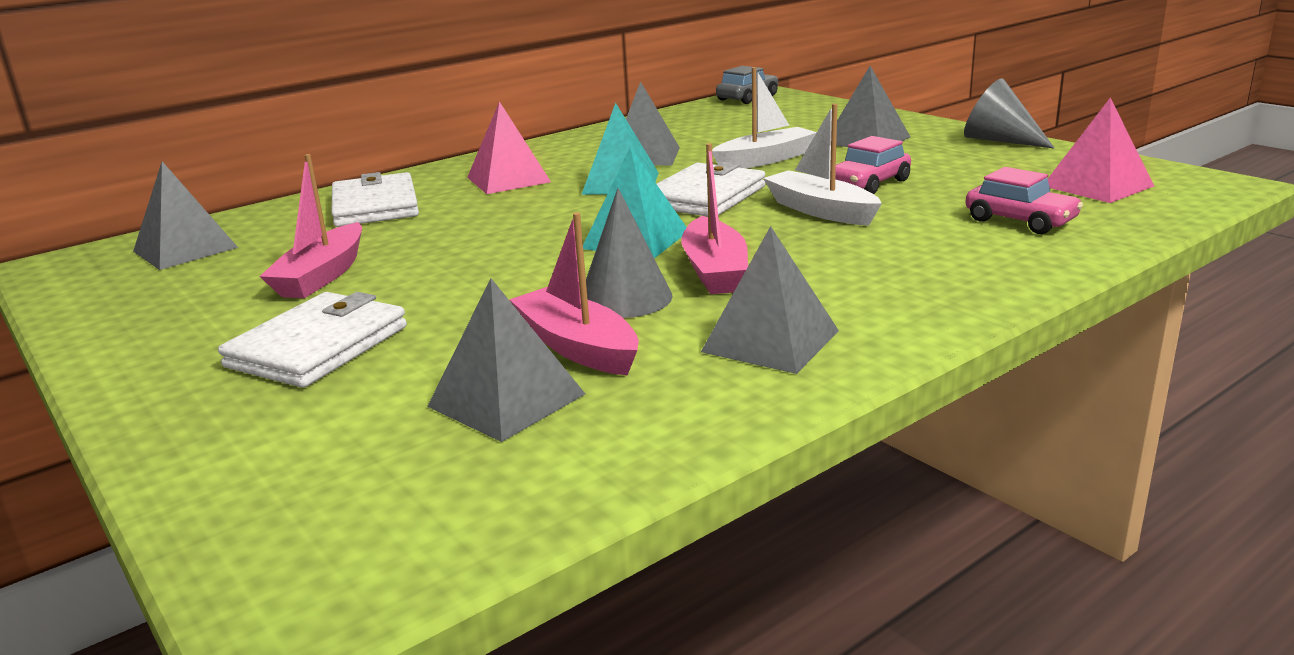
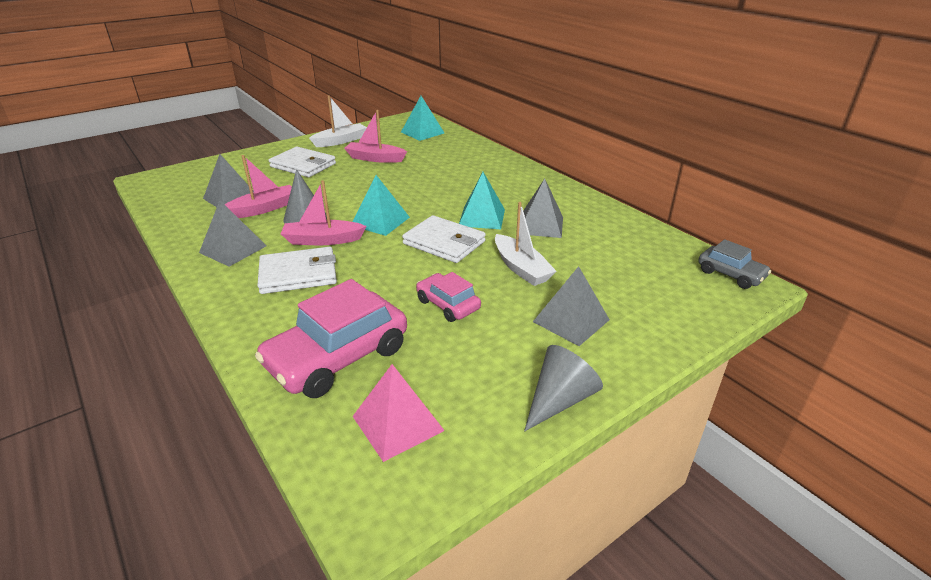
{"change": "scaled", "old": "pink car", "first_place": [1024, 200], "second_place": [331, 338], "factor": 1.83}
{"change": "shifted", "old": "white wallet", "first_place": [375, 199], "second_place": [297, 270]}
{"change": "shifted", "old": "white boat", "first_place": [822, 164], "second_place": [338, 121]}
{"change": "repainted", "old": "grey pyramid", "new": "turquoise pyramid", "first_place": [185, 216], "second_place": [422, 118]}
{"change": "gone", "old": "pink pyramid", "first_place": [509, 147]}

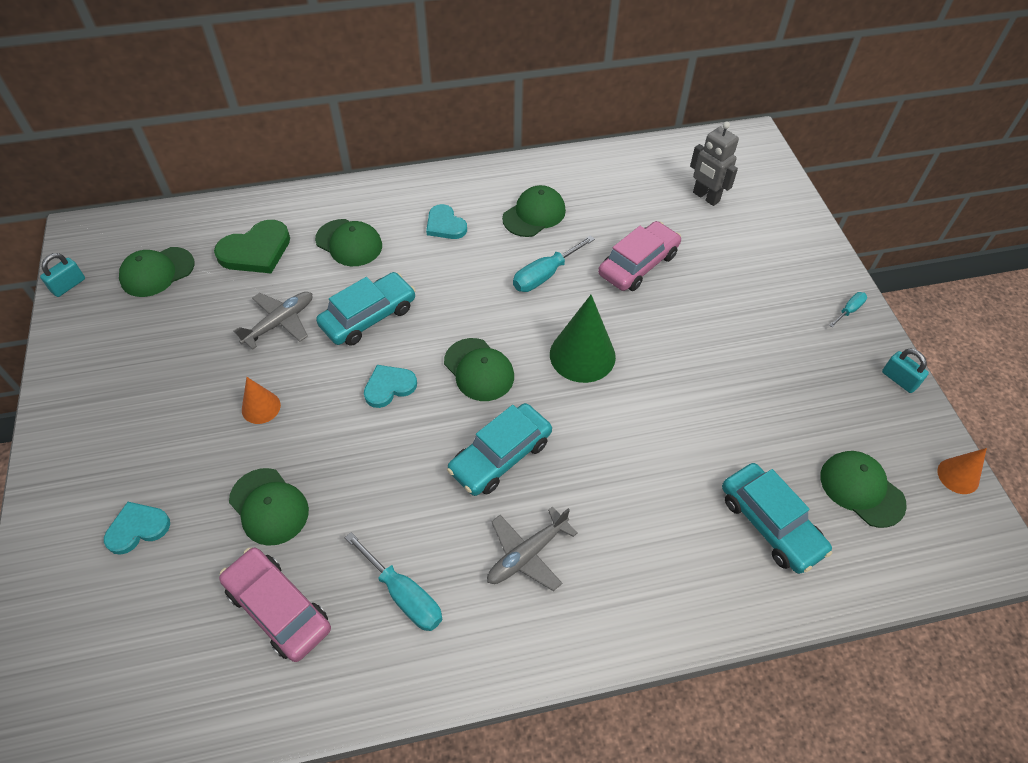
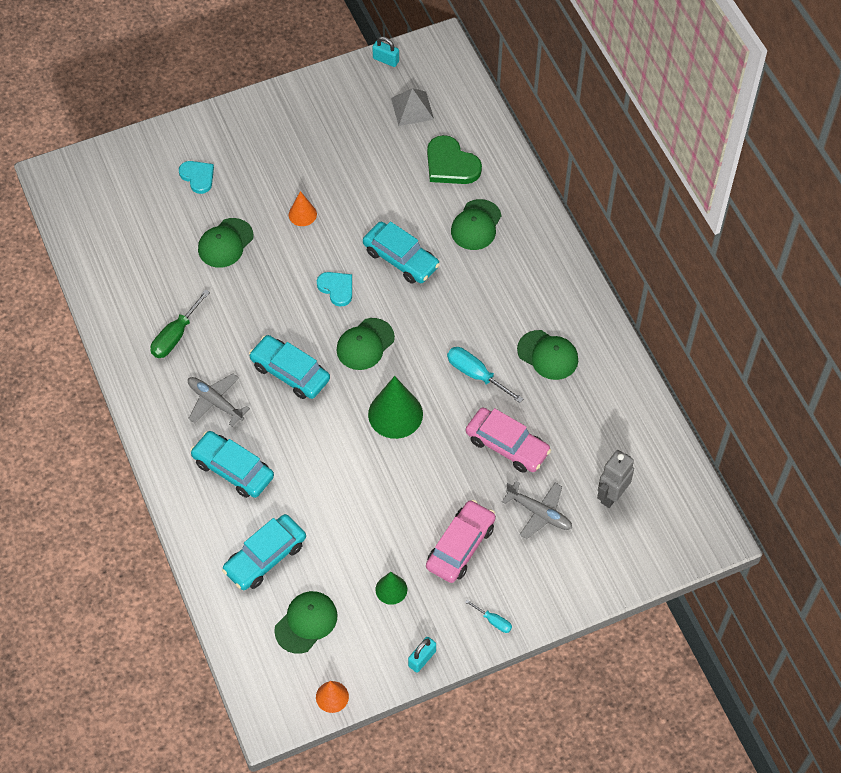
{"change": "repainted", "old": "turquoise screwdriver", "new": "green screwdriver", "first_place": [393, 581], "second_place": [180, 323]}
{"change": "new", "new": "turquoise car", "second_place": [232, 464]}
{"change": "new", "new": "green cone", "second_place": [391, 588]}
{"change": "swapped", "old": "green cap", "new": "grey pyramid", "first_place": [156, 272], "second_place": [412, 107]}
{"change": "shifted", "old": "pink car", "first_place": [275, 605], "second_place": [461, 541]}
{"change": "shifted", "old": "grey plane", "first_place": [272, 321], "second_place": [537, 510]}
{"change": "gone", "old": "turquoise heart", "first_place": [446, 221]}

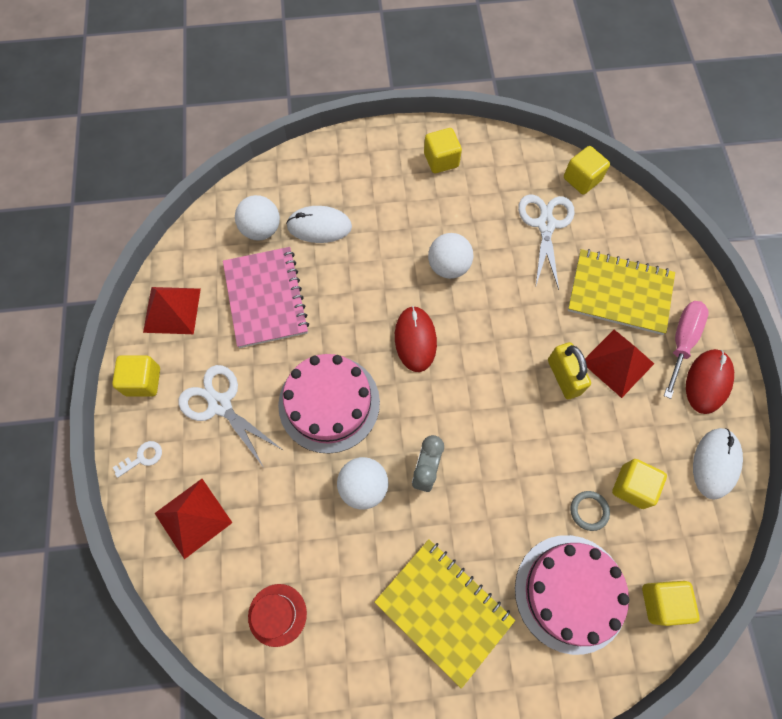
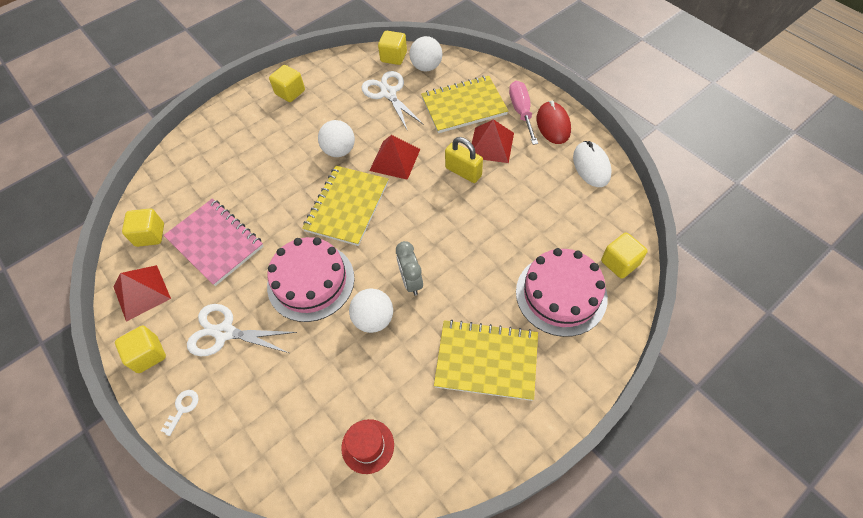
{"change": "shifted", "old": "yellow cube", "first_place": [639, 484], "second_place": [143, 227]}
{"change": "swapped", "old": "red mouse", "new": "yellow notebook", "first_place": [416, 339], "second_place": [345, 206]}
{"change": "shifted", "old": "red pyramid", "first_place": [193, 519], "second_place": [394, 157]}
{"change": "shifted", "old": "white ball", "first_place": [257, 218], "second_place": [425, 54]}
{"change": "gone", "old": "white mouse", "first_place": [319, 224]}
{"change": "gone", "old": "grey ring", "first_place": [590, 511]}

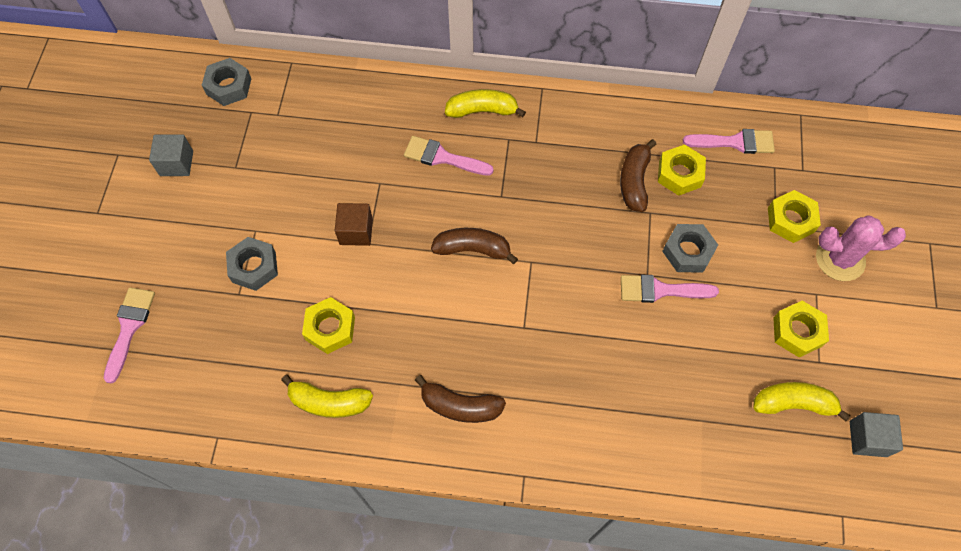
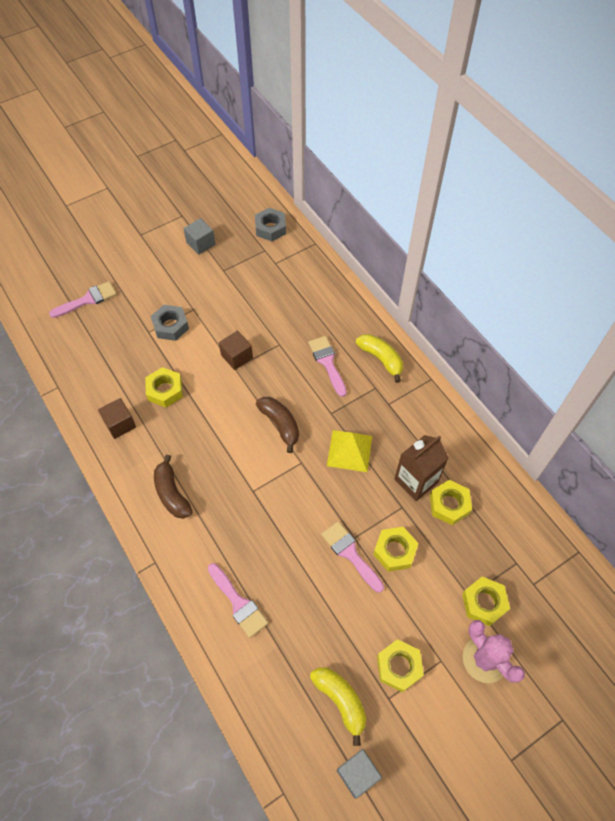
{"change": "swapped", "old": "yellow banana", "new": "brown cube", "first_place": [327, 396], "second_place": [117, 418]}
{"change": "shifted", "old": "pink brush", "first_place": [729, 141], "second_place": [238, 600]}
{"change": "new", "new": "yellow pyramid", "second_place": [349, 451]}
{"change": "repainted", "old": "grey nut", "new": "yellow nut", "first_place": [690, 248], "second_place": [396, 549]}
{"change": "swapped", "old": "brown banana", "new": "brown carton", "first_place": [638, 175], "second_place": [421, 468]}

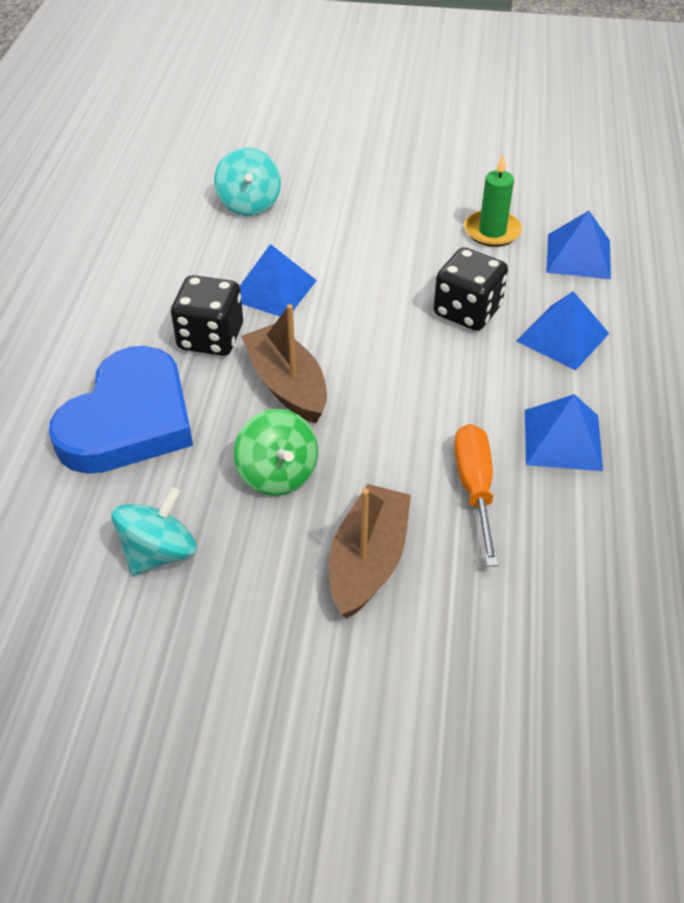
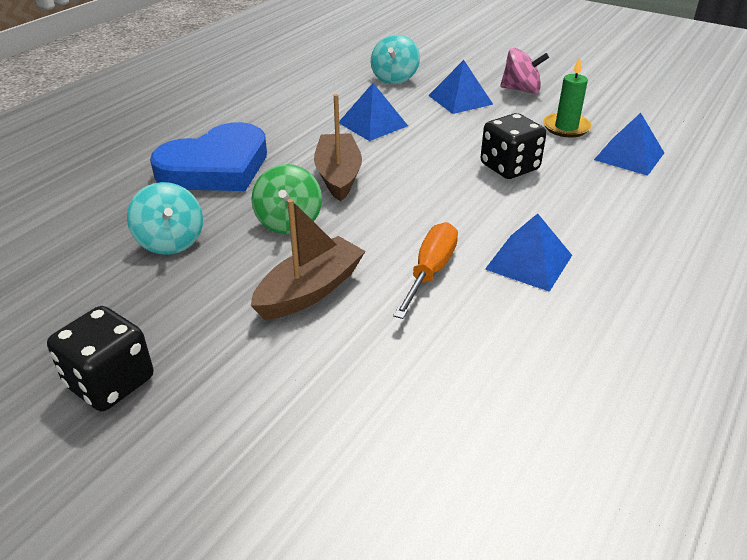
{"change": "shifted", "old": "black dice", "first_place": [207, 315], "second_place": [100, 358]}
{"change": "rotated", "old": "turquoise spinning top", "first_place": [154, 531], "second_place": [165, 218], "degrees": 90}
{"change": "shifted", "old": "blue pyramid", "first_place": [562, 331], "second_place": [460, 87]}
{"change": "new", "new": "pink spinning top", "second_place": [524, 71]}

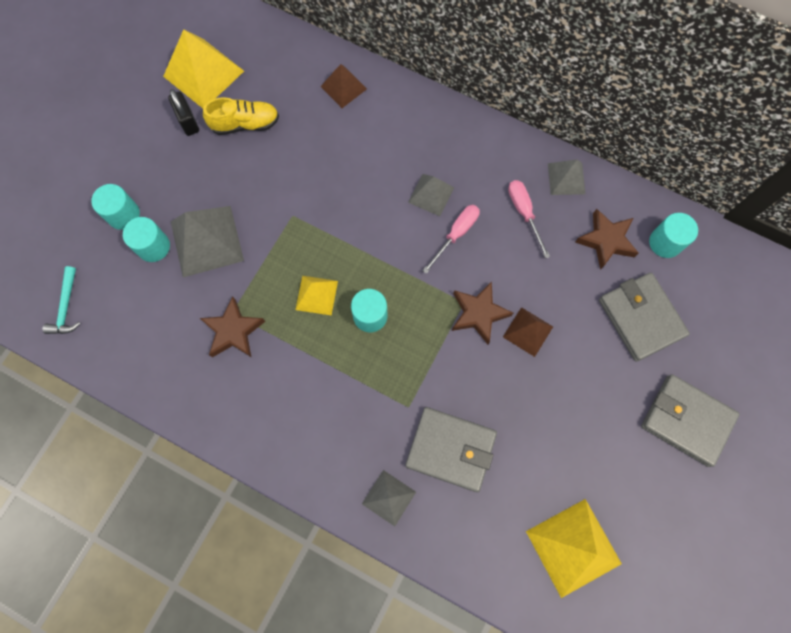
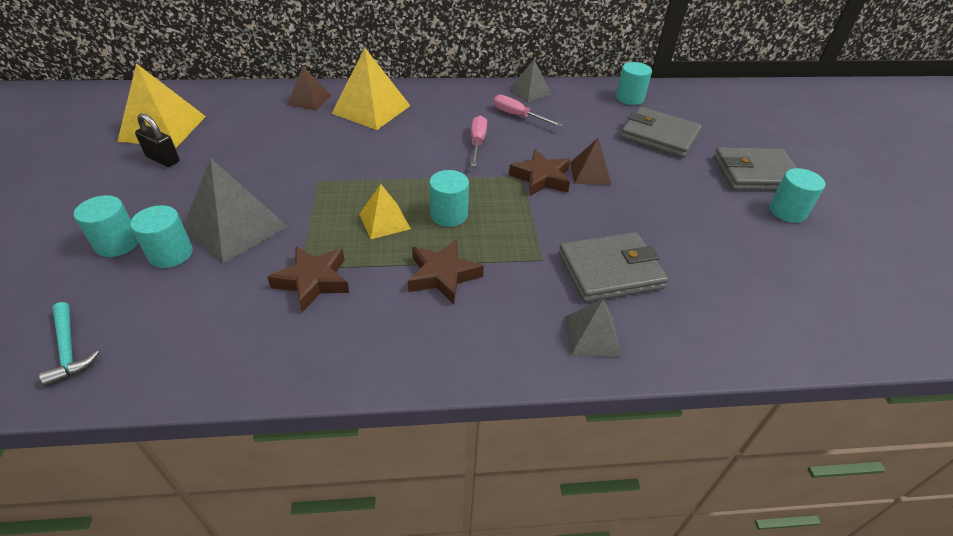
{"change": "shifted", "old": "yellow pyramid", "first_place": [574, 548], "second_place": [370, 89]}
{"change": "shifted", "old": "brown star", "first_place": [607, 239], "second_place": [446, 271]}
{"change": "new", "new": "turquoise cylinder", "second_place": [797, 195]}
{"change": "gone", "old": "yellow shoe", "first_place": [241, 116]}
{"change": "gone", "old": "grey pyramid", "first_place": [431, 195]}

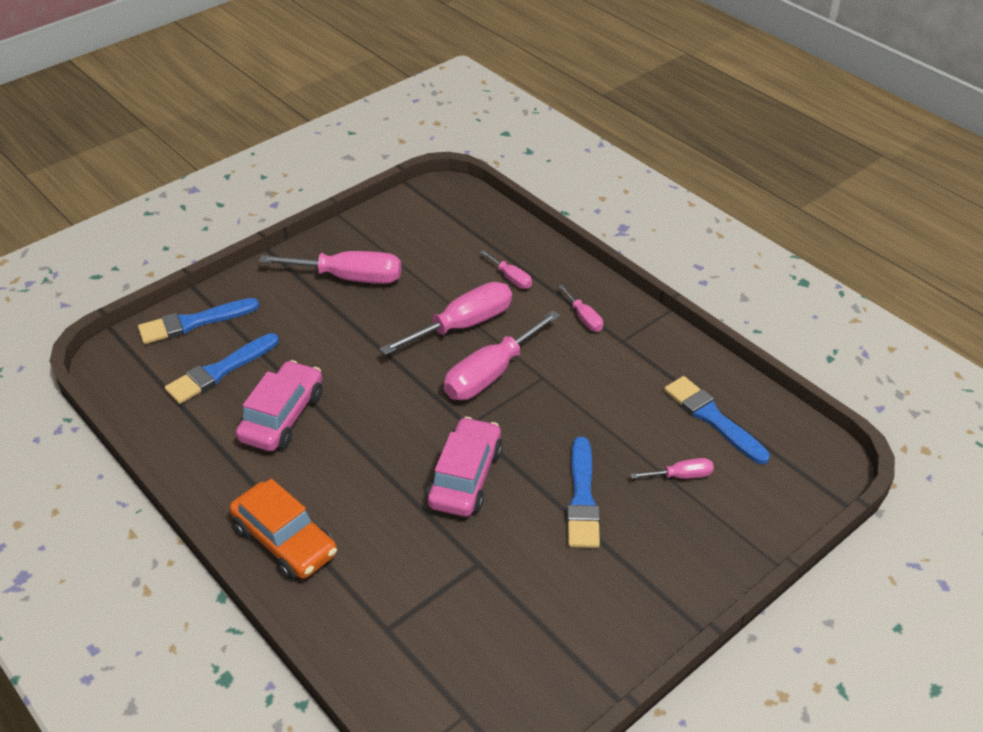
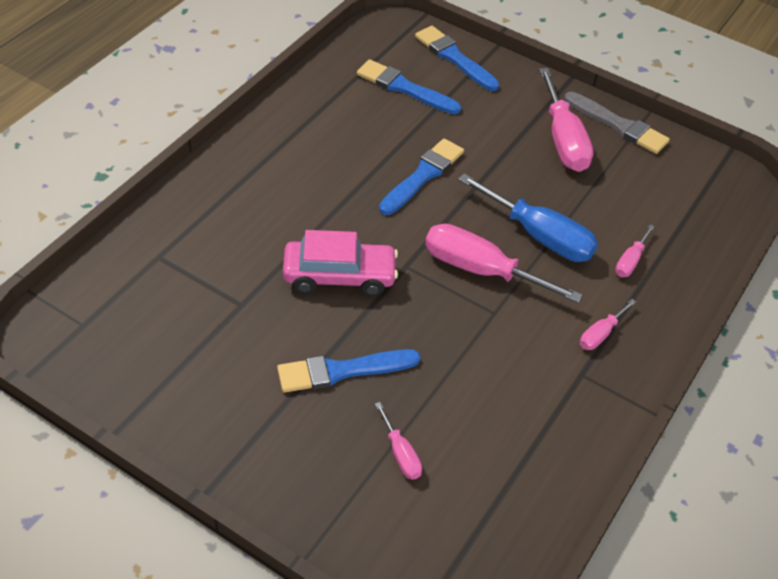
{"change": "shifted", "old": "blue brush", "first_place": [717, 420], "second_place": [421, 176]}
{"change": "repainted", "old": "pink screwdriver", "new": "blue screwdriver", "first_place": [446, 318], "second_place": [528, 217]}
{"change": "new", "new": "grey brush", "second_place": [617, 123]}
{"change": "gone", "old": "orange car", "first_place": [283, 529]}
{"change": "gone", "old": "pink car", "first_place": [279, 405]}

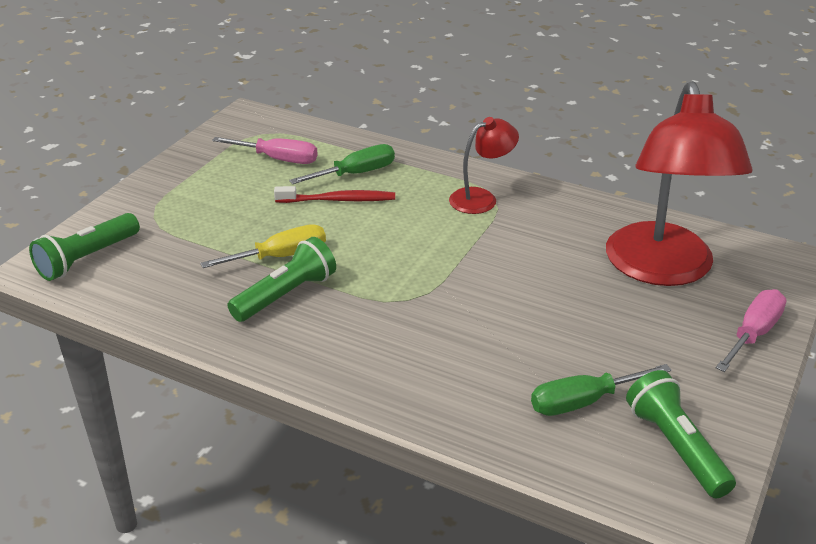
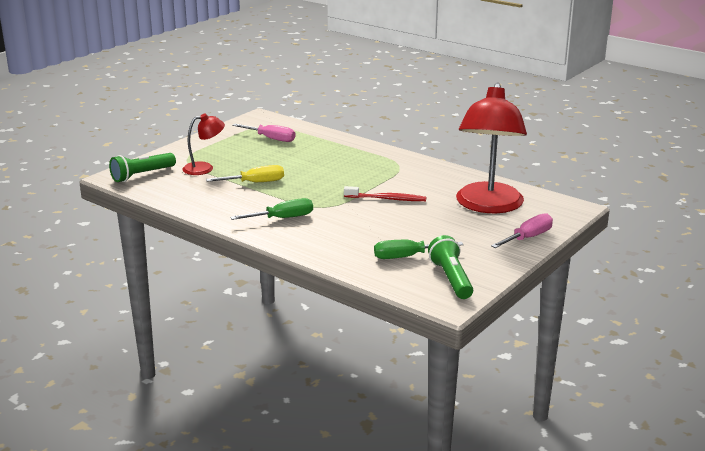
{"change": "shifted", "old": "red lamp", "first_place": [484, 165], "second_place": [203, 144]}
{"change": "shifted", "old": "green screwdriver", "first_place": [342, 164], "second_place": [271, 209]}
{"change": "shifted", "old": "red toothbrush", "first_place": [334, 194], "second_place": [385, 193]}
{"change": "gone", "old": "green flashlight", "first_place": [281, 279]}

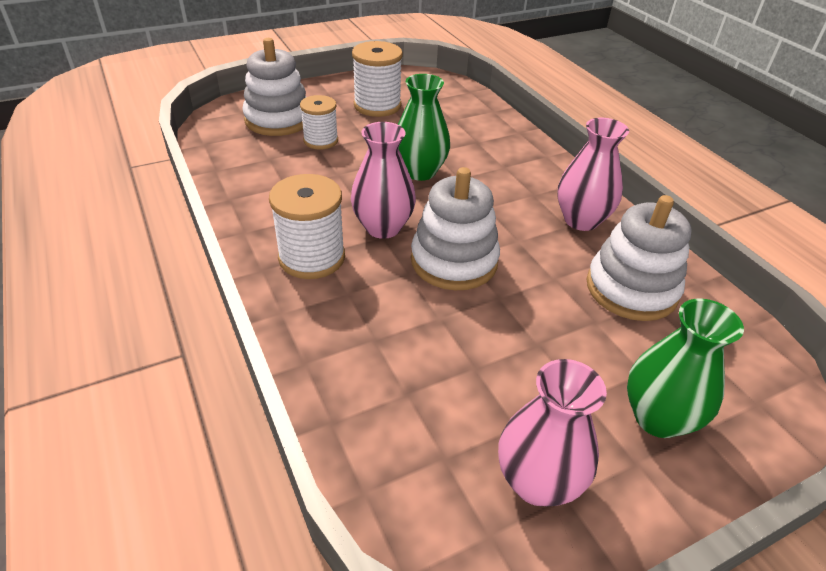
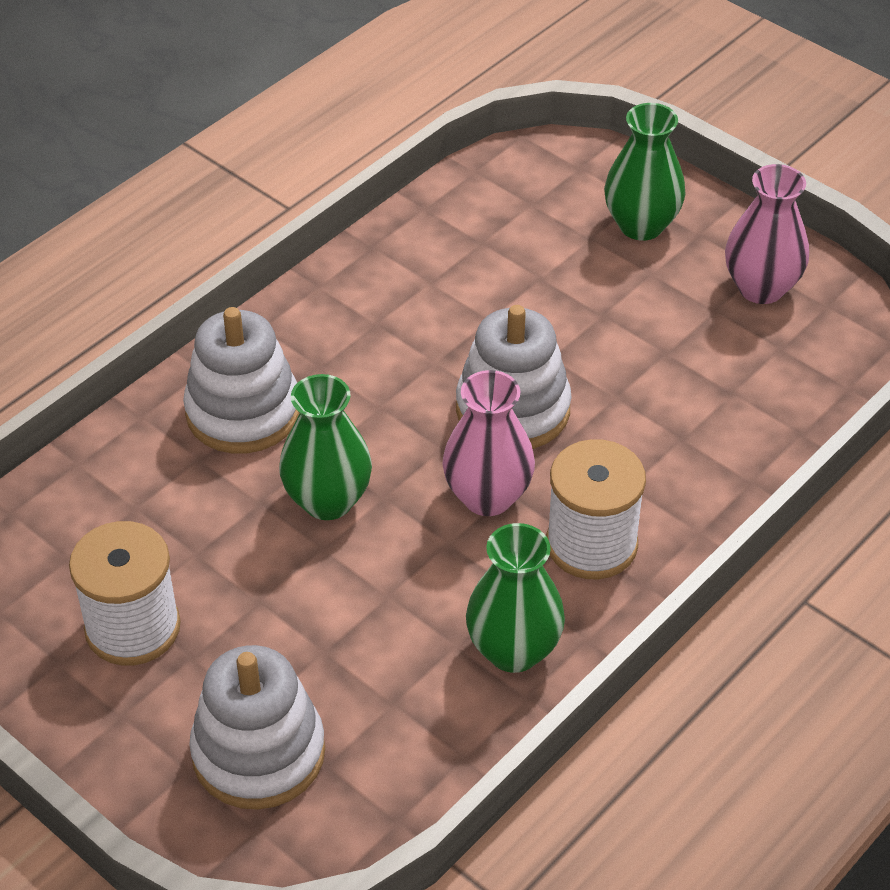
{"change": "shifted", "old": "white stacking toy", "first_place": [639, 258], "second_place": [241, 380]}
{"change": "new", "new": "green vase", "second_place": [515, 598]}
{"change": "gone", "old": "white spool", "first_place": [319, 122]}
{"change": "gone", "old": "pink vase", "first_place": [593, 174]}

